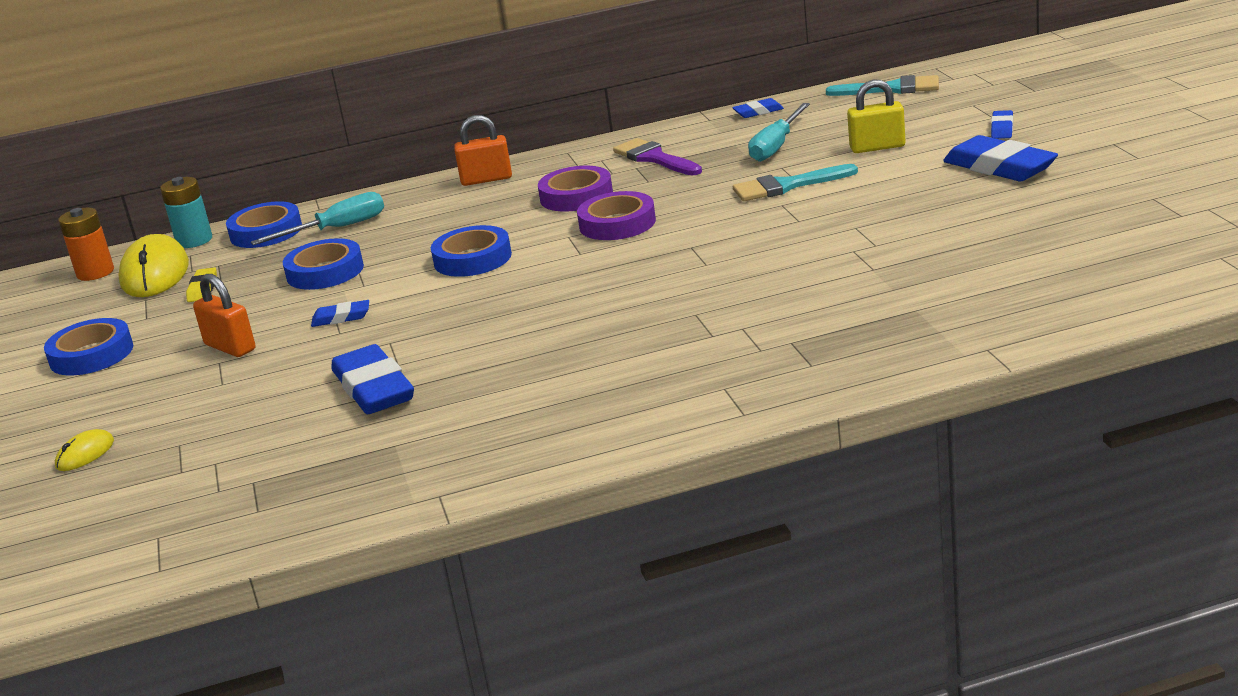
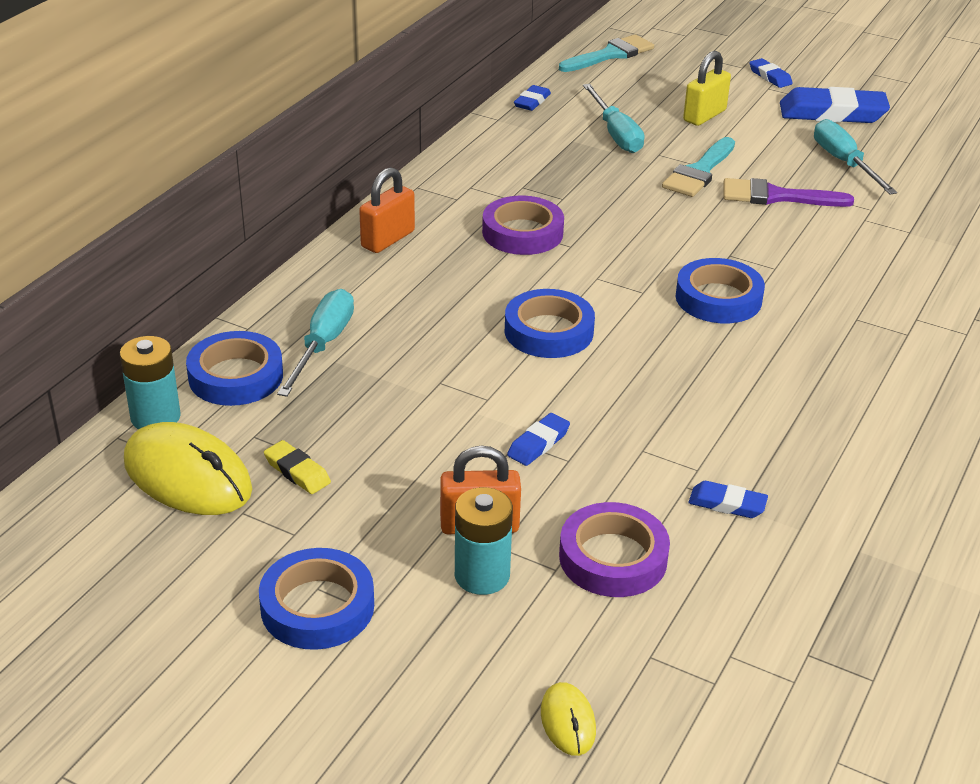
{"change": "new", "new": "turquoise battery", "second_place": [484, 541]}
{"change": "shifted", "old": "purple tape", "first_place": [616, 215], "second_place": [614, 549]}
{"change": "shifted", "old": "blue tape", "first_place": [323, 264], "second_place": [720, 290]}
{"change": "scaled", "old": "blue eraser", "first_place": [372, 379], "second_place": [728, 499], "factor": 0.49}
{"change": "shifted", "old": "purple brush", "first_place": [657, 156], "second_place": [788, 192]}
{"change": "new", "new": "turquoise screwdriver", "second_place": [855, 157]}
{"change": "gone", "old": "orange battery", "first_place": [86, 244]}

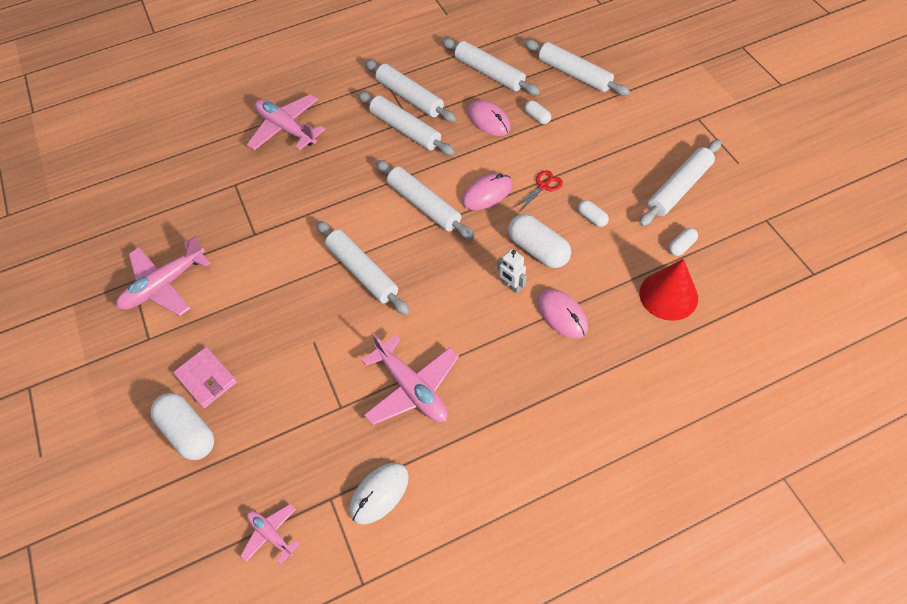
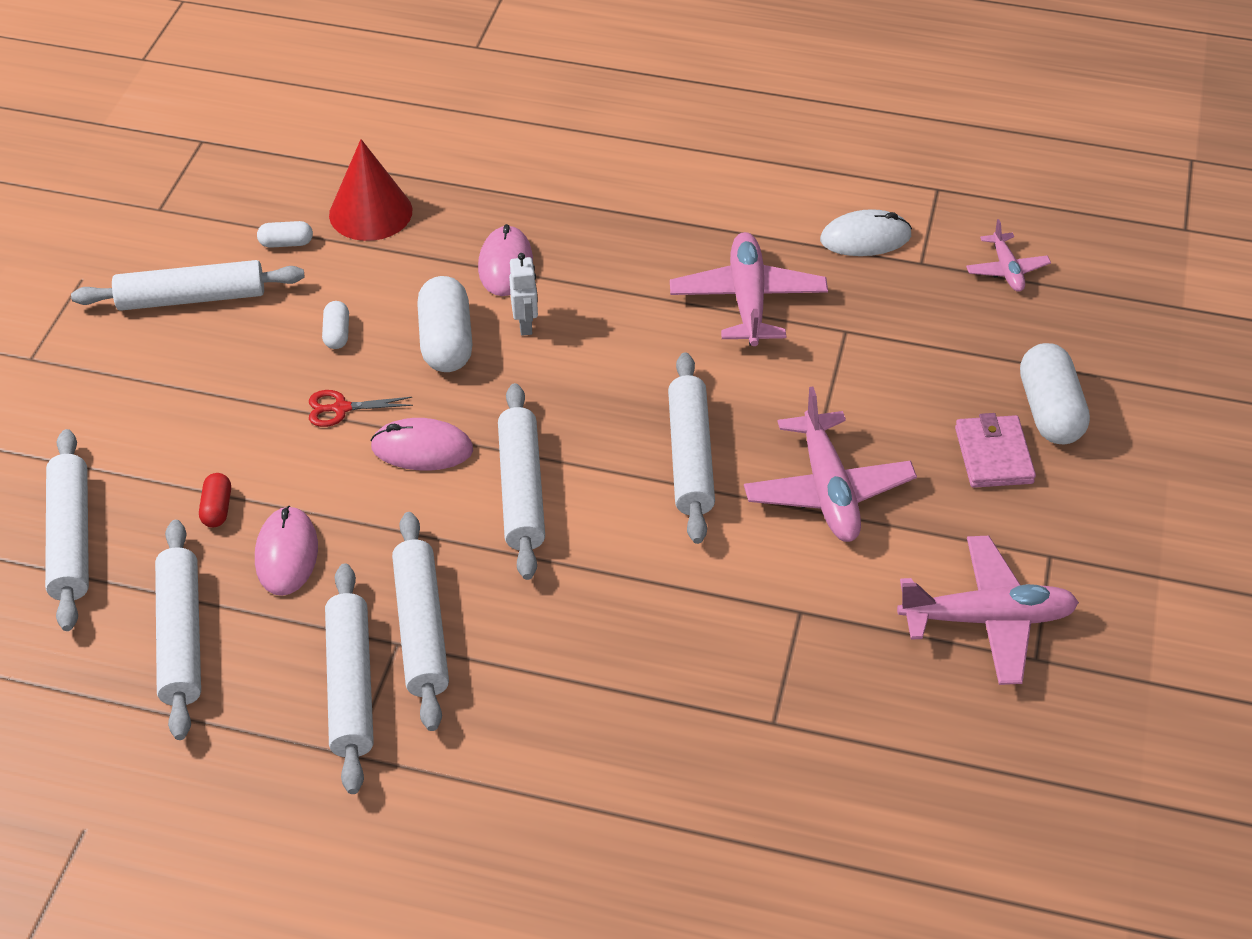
{"change": "repainted", "old": "white capsule", "new": "red capsule", "first_place": [538, 112], "second_place": [215, 500]}
{"change": "shifted", "old": "pink plane", "first_place": [286, 122], "second_place": [830, 464]}

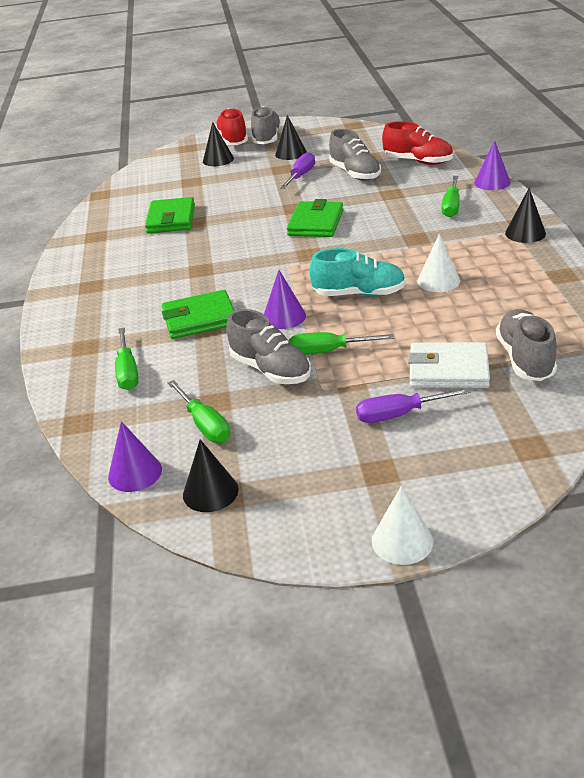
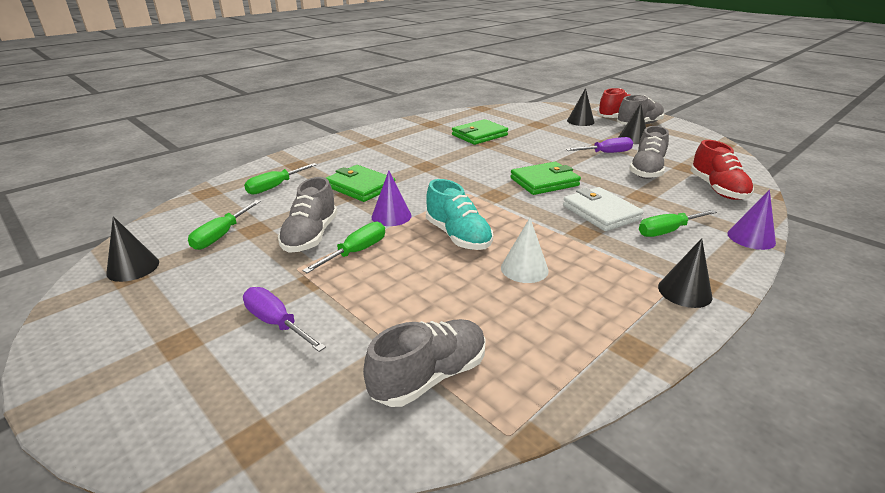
{"change": "rotated", "old": "green screwdriver", "first_place": [341, 343], "second_place": [343, 247], "degrees": 75}
{"change": "shifted", "old": "white wallet", "first_place": [449, 365], "second_place": [603, 209]}
{"change": "gone", "old": "purple cone", "first_place": [135, 456]}
{"change": "gone", "old": "white cone", "first_place": [402, 525]}

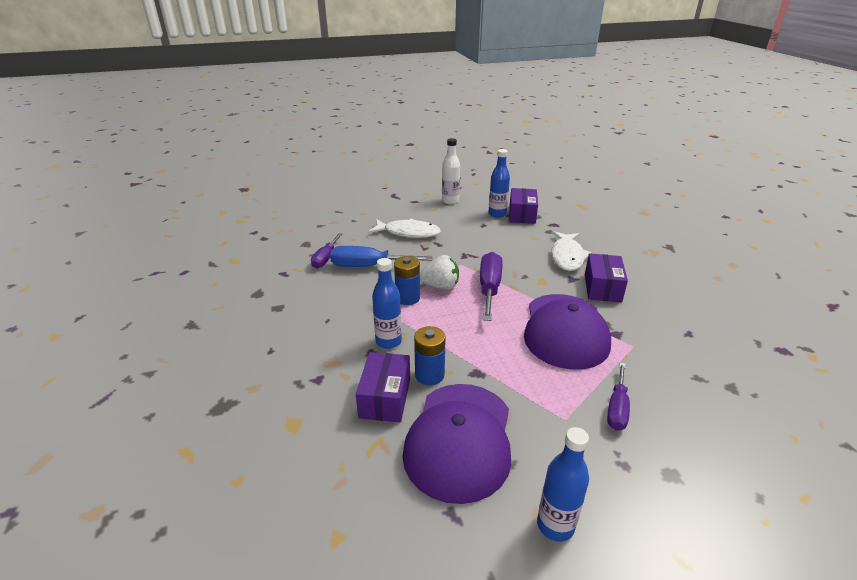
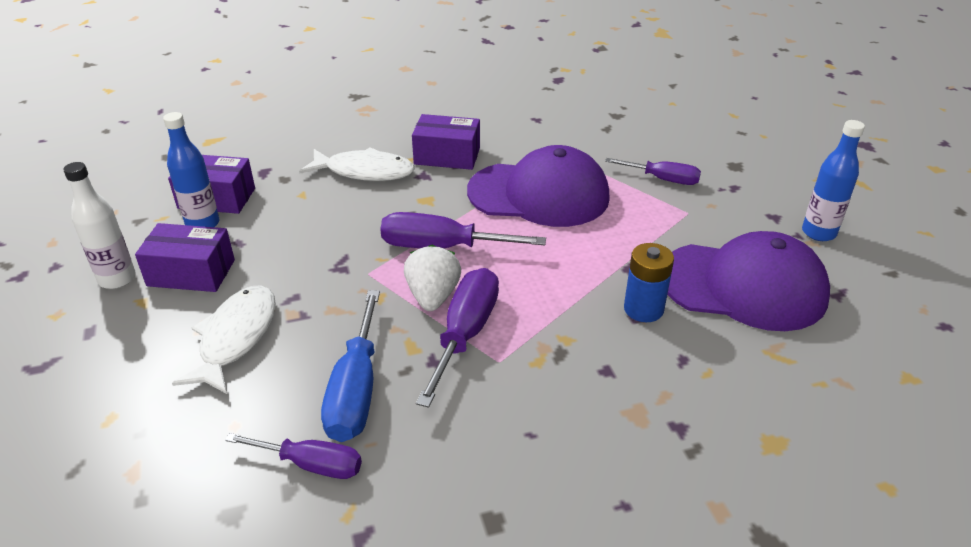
{"change": "shifted", "old": "purple box", "first_place": [383, 387], "second_place": [185, 257]}
{"change": "swapped", "old": "blue battery", "new": "purple screwdriver", "first_place": [407, 280], "second_place": [457, 338]}
{"change": "gone", "old": "blue bottle", "first_place": [387, 303]}

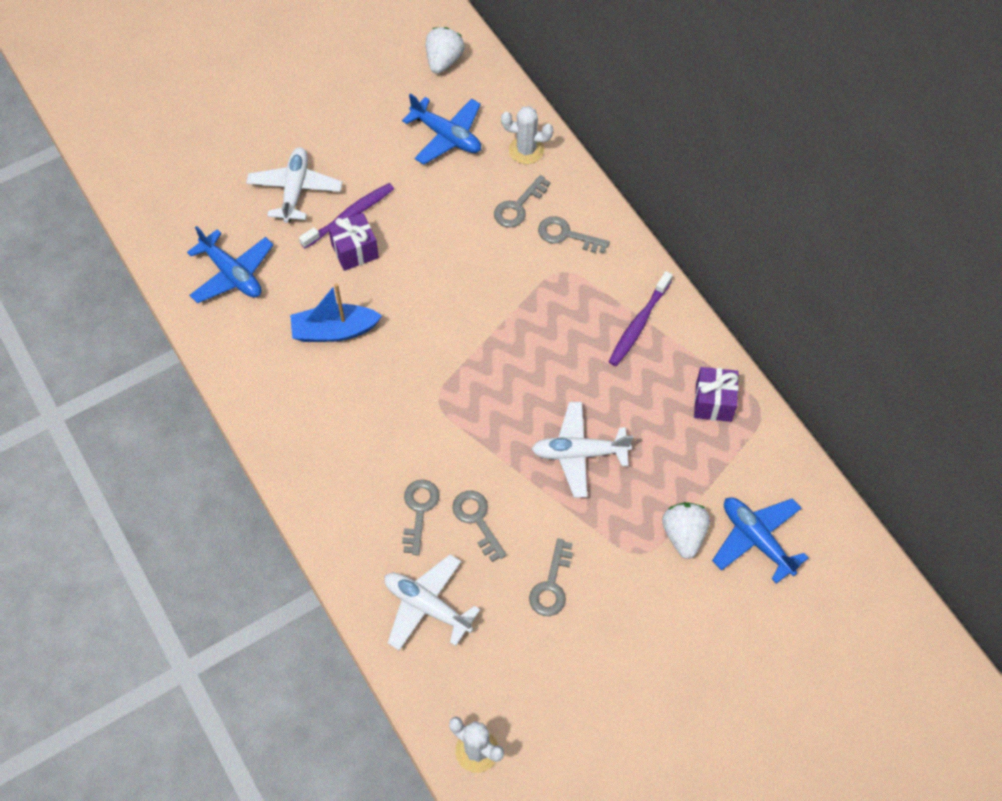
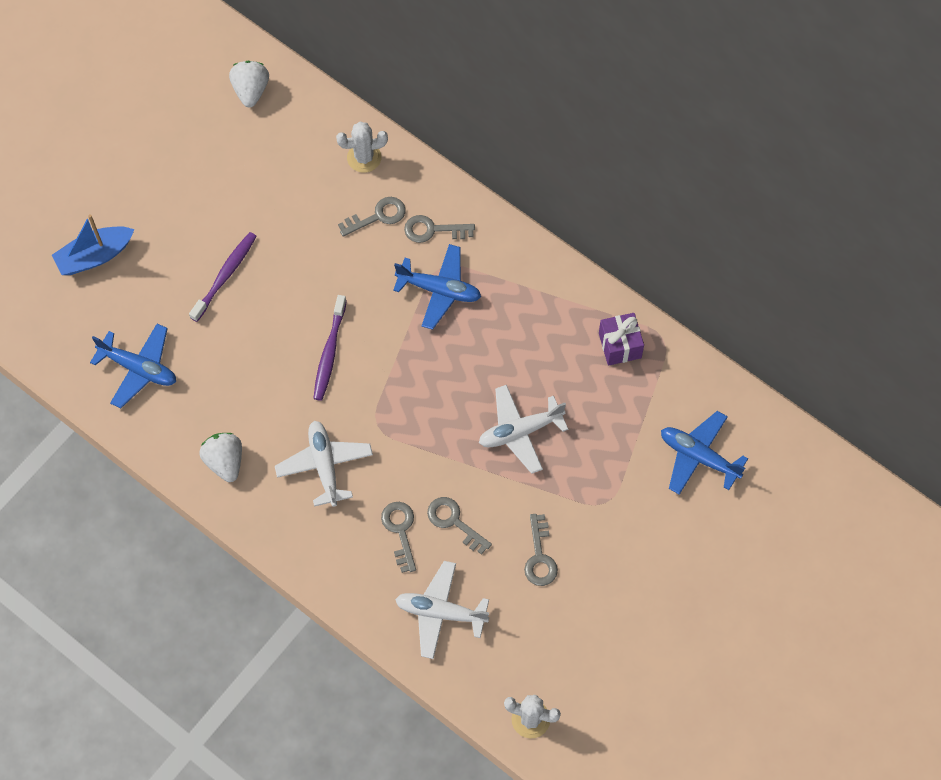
{"change": "shifted", "old": "blue boat", "first_place": [336, 312], "second_place": [93, 244]}
{"change": "shifted", "old": "white strawberry", "first_place": [686, 530], "second_place": [221, 457]}
{"change": "shifted", "old": "white plane", "first_place": [294, 185], "second_place": [324, 464]}
{"change": "shifted", "old": "purple toothbrush", "first_place": [641, 318], "second_place": [330, 348]}
{"change": "rotated", "old": "grey key", "first_place": [522, 201], "second_place": [372, 217], "degrees": -135}
{"change": "shifted", "old": "blue plane", "first_place": [441, 129], "second_place": [437, 287]}
{"change": "gone", "old": "purple gift", "first_place": [353, 242]}

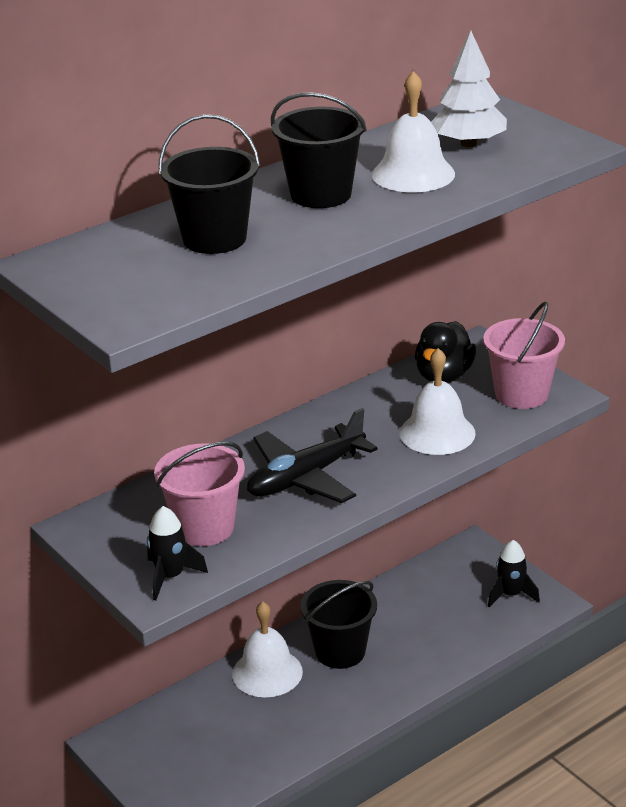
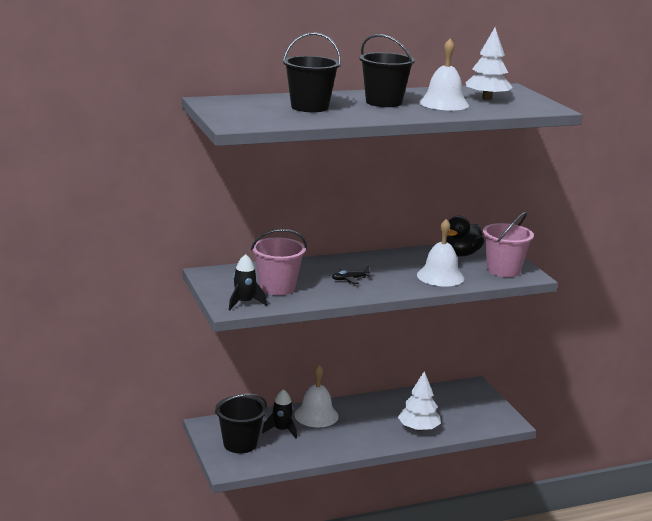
{"change": "shifted", "old": "black bucket", "first_place": [338, 624], "second_place": [241, 423]}
{"change": "shifted", "old": "black rocket", "first_place": [514, 573], "second_place": [279, 413]}
{"change": "scaled", "old": "black plane", "first_place": [312, 455], "second_place": [351, 274], "factor": 0.45}
{"change": "new", "new": "white tree", "second_place": [419, 401]}

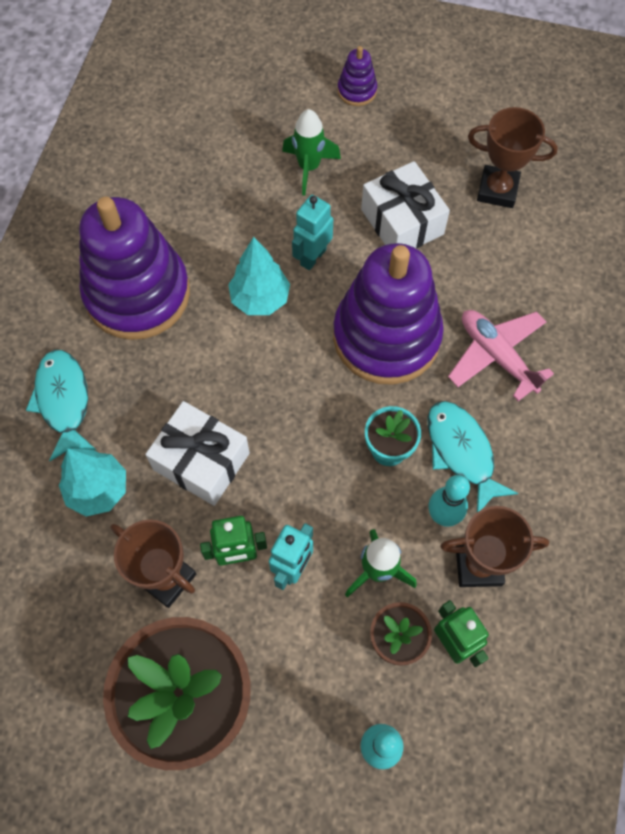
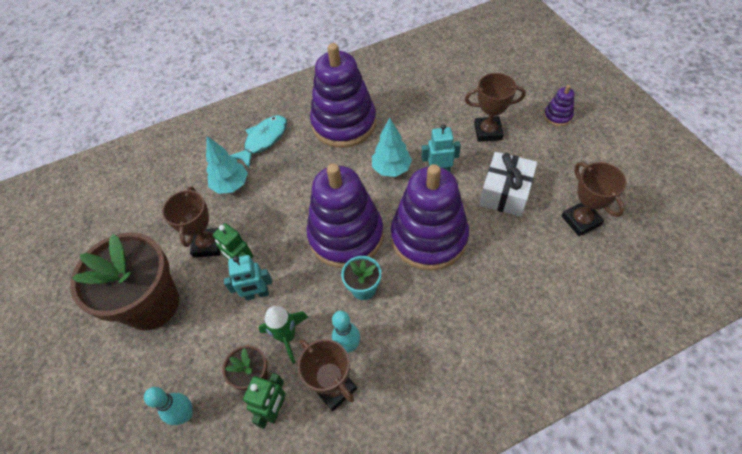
{"change": "new", "new": "purple stacking toy", "second_place": [345, 216]}
{"change": "swapped", "old": "green rocket", "new": "brown trophy", "first_place": [311, 152], "second_place": [495, 107]}
{"change": "gone", "old": "white gift", "first_place": [197, 453]}
{"change": "gone", "old": "turquoise fish", "first_place": [473, 456]}
{"change": "gone", "old": "pink plane", "first_place": [501, 355]}

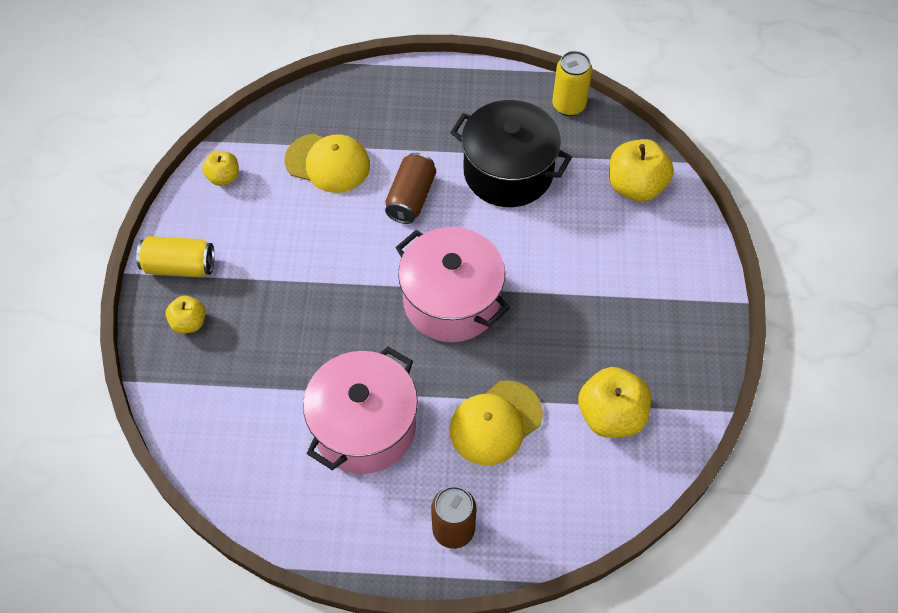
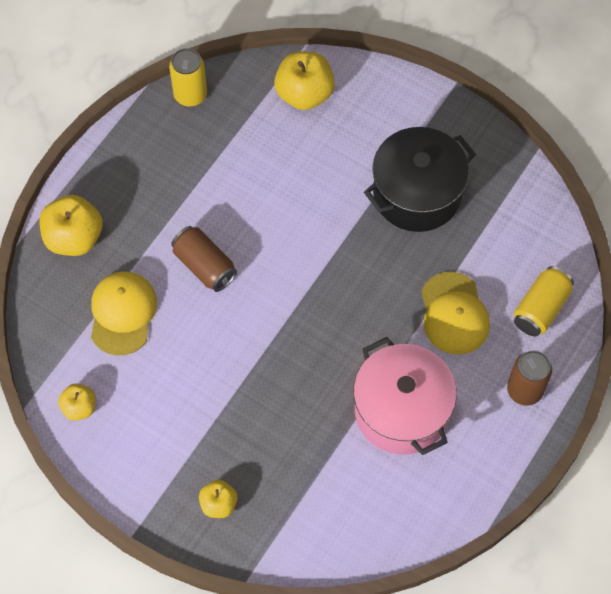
{"change": "shifted", "old": "yellow apple", "first_place": [614, 402], "second_place": [71, 225]}
{"change": "rotated", "old": "yellow cap", "first_place": [327, 163], "second_place": [124, 314], "degrees": -45}
{"change": "shifted", "old": "black pot", "first_place": [511, 153], "second_place": [420, 179]}
{"change": "shifted", "old": "yellow can", "first_place": [175, 256], "second_place": [544, 301]}
{"change": "gone", "old": "pink pot", "first_place": [452, 284]}

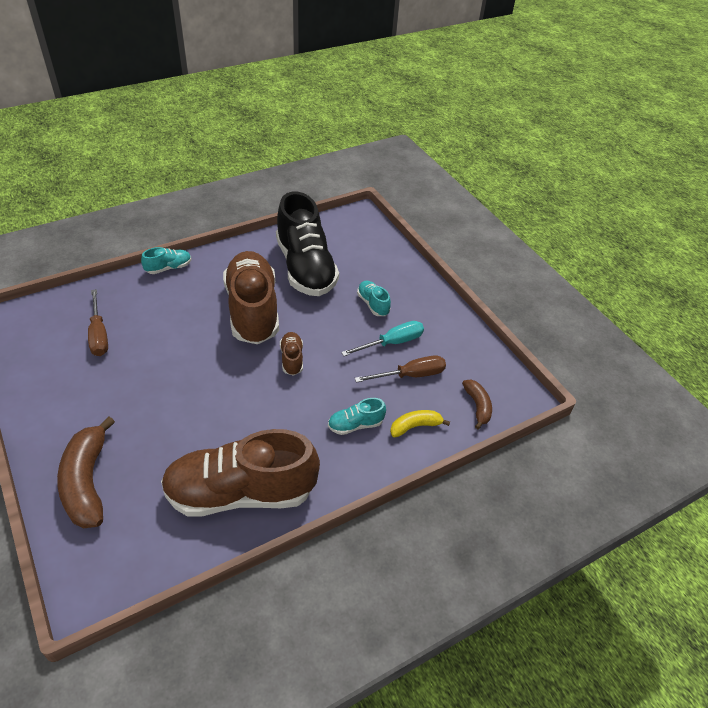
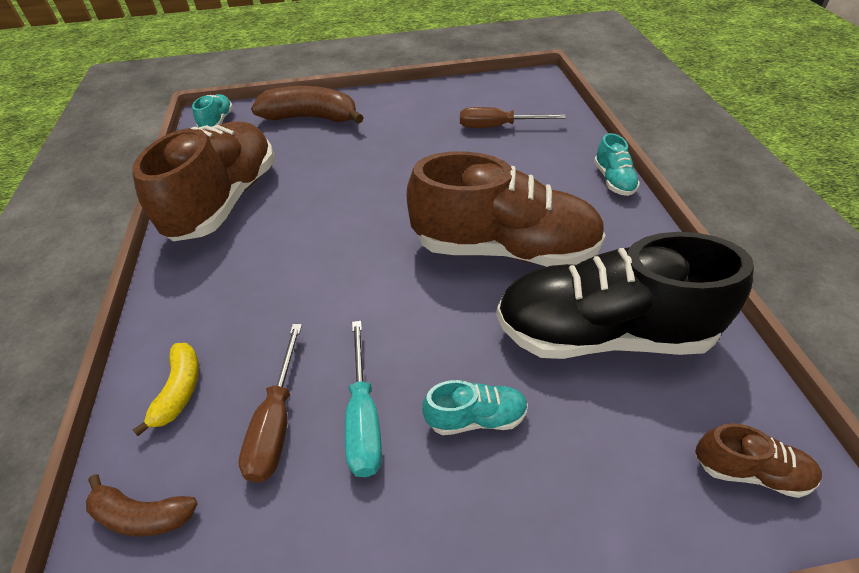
{"change": "shifted", "old": "turquoise shoe", "first_place": [357, 416], "second_place": [212, 111]}
{"change": "shifted", "old": "brown shoe", "first_place": [291, 354], "second_place": [758, 460]}

